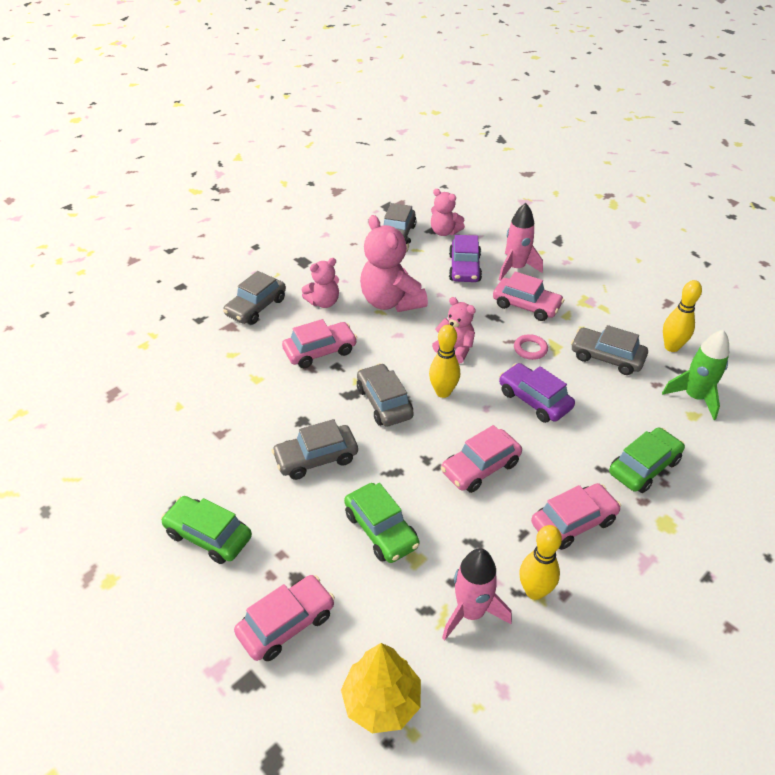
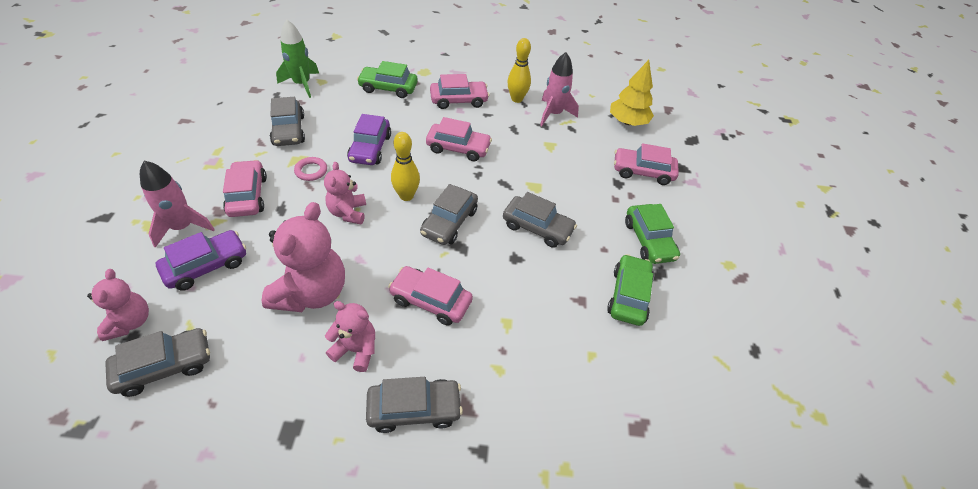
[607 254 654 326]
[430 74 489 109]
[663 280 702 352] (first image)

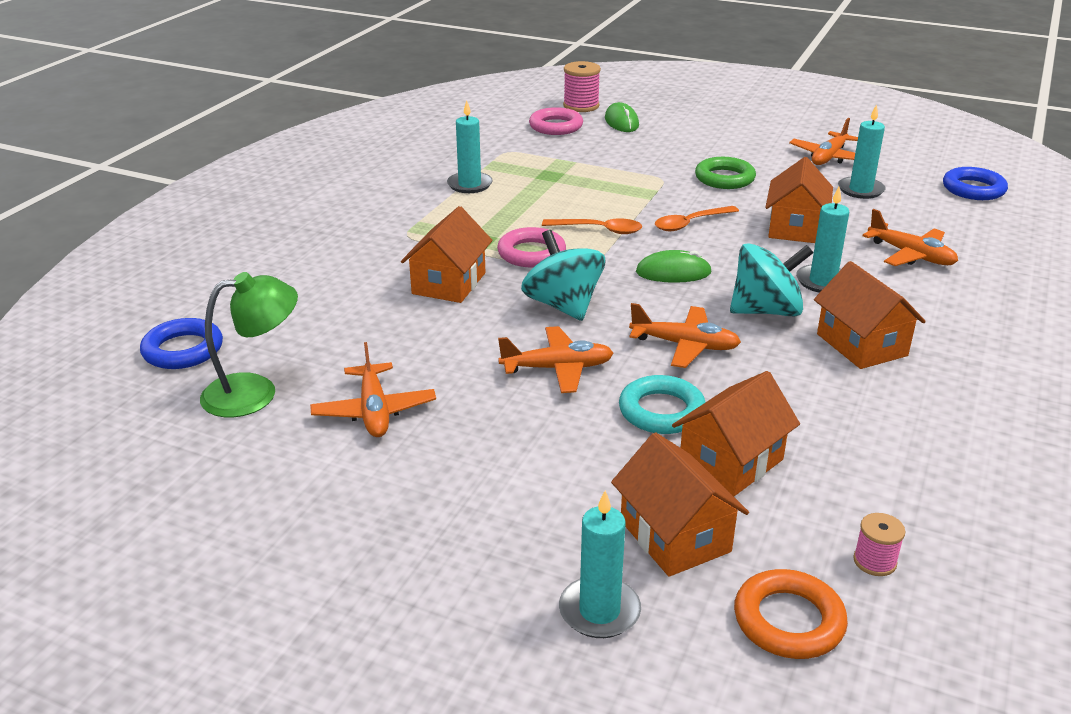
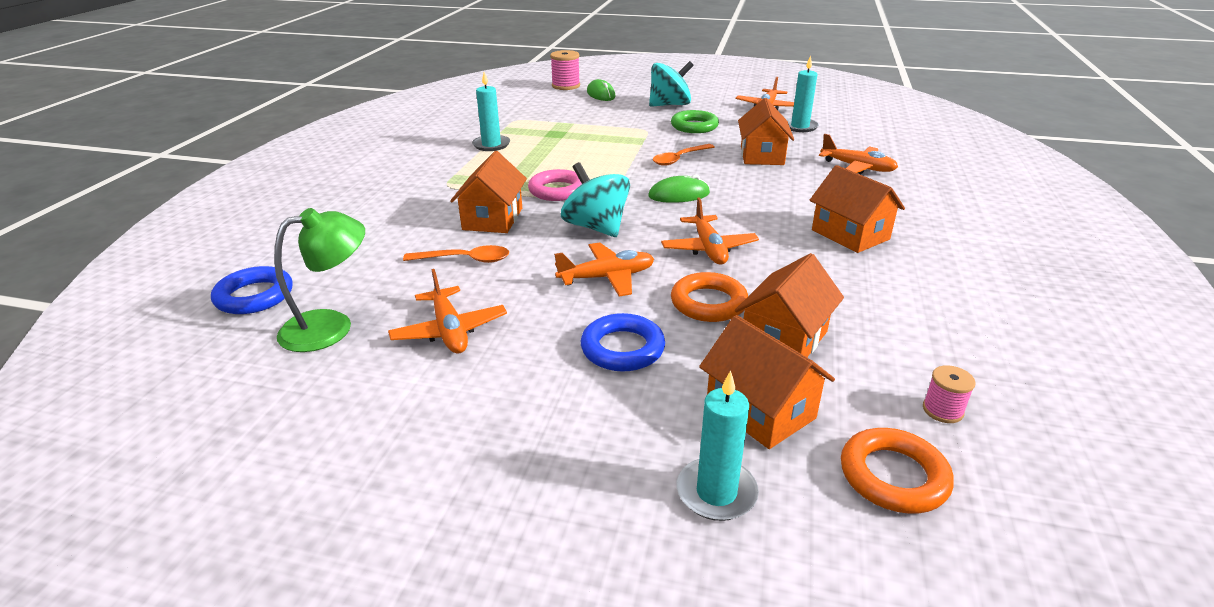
[529 107 583 135] (first image)
[403 245 509 263]
[671 272 748 322]
[661 197 759 265]
[649 61 694 107]
[796 187 849 293] (first image)
[581 313 665 372]

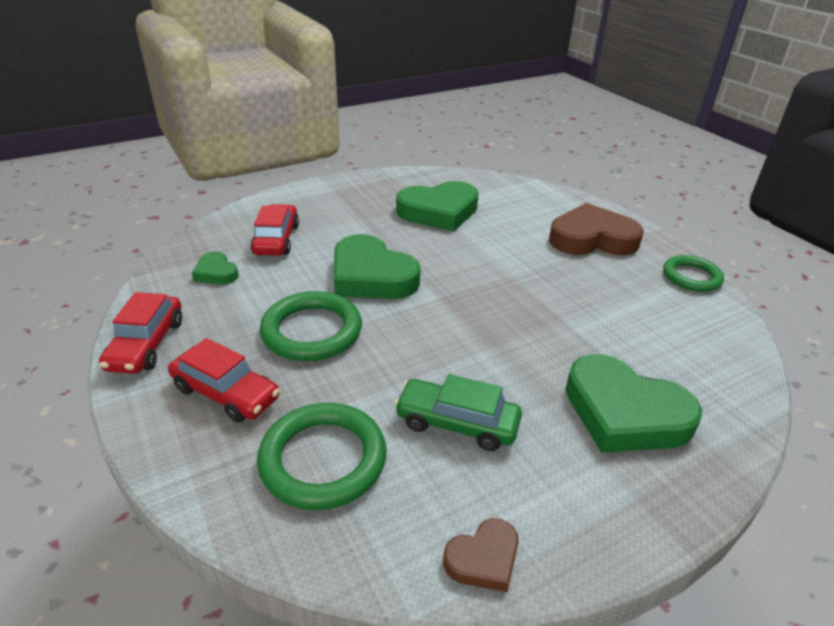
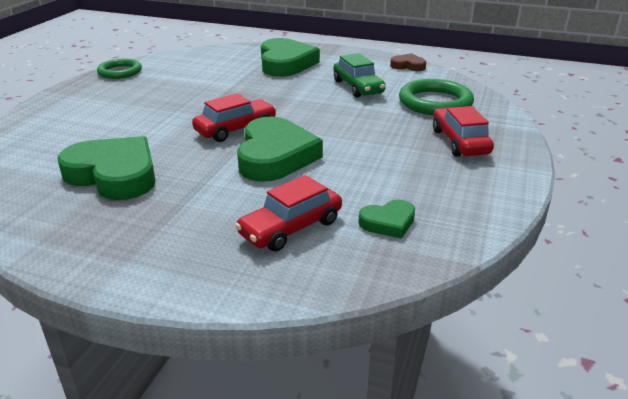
[192 93 277 142]
[358 200 415 239]
[260 291 362 361] (first image)
[549 203 644 255] (first image)

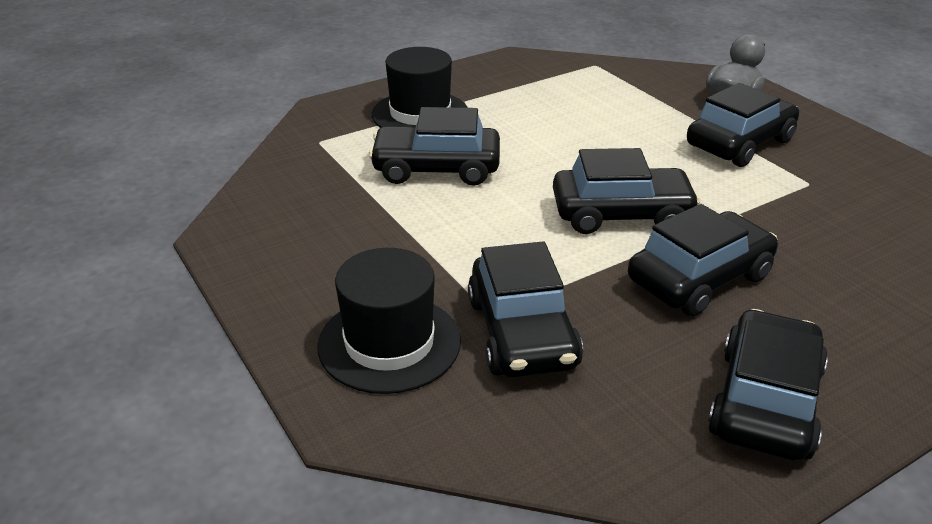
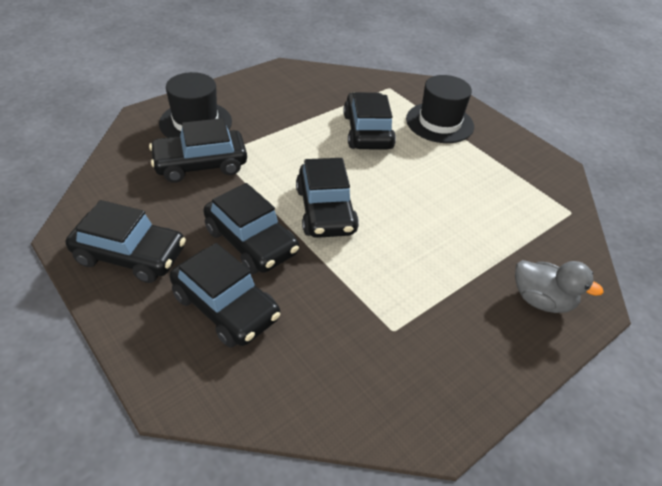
[170 243 280 348]

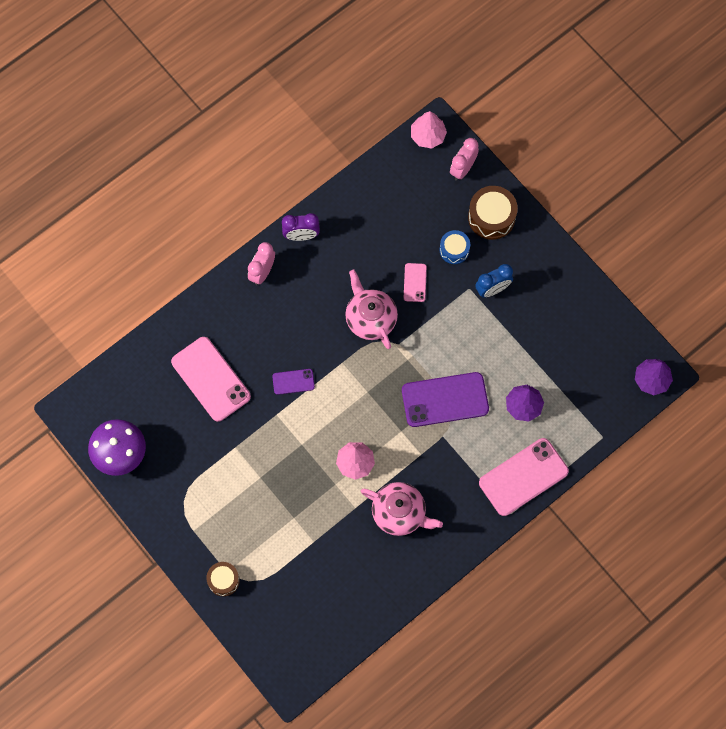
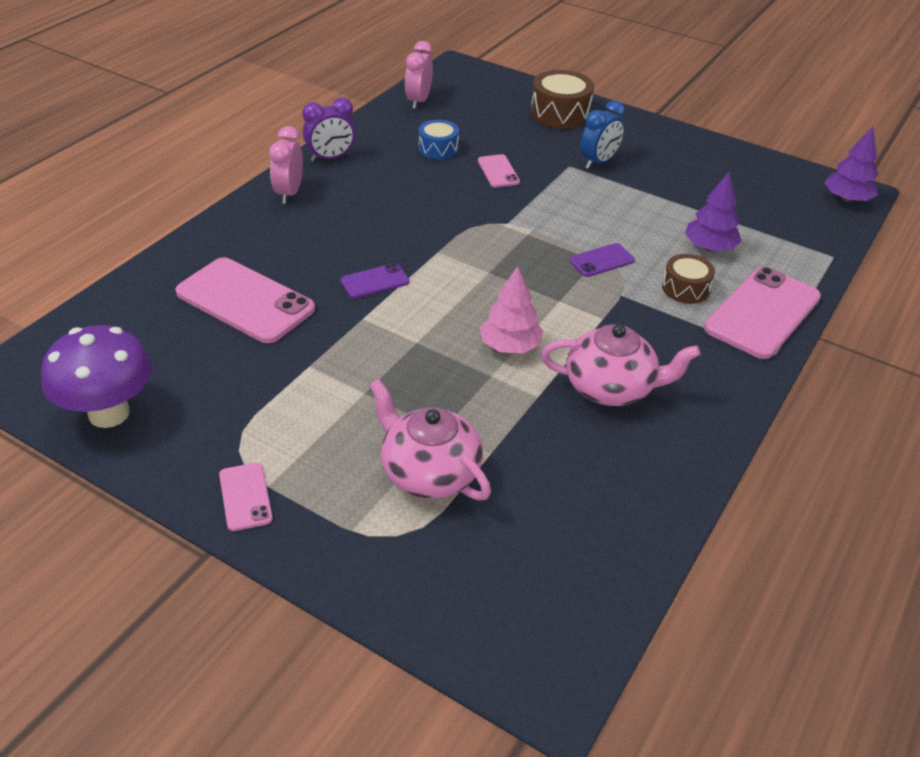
[662 254 715 304]
[370 379 491 500]
[569 243 635 277]
[411 111 447 149] (first image)
[418 120 459 159]
[405 41 433 109]
[219 463 273 531]

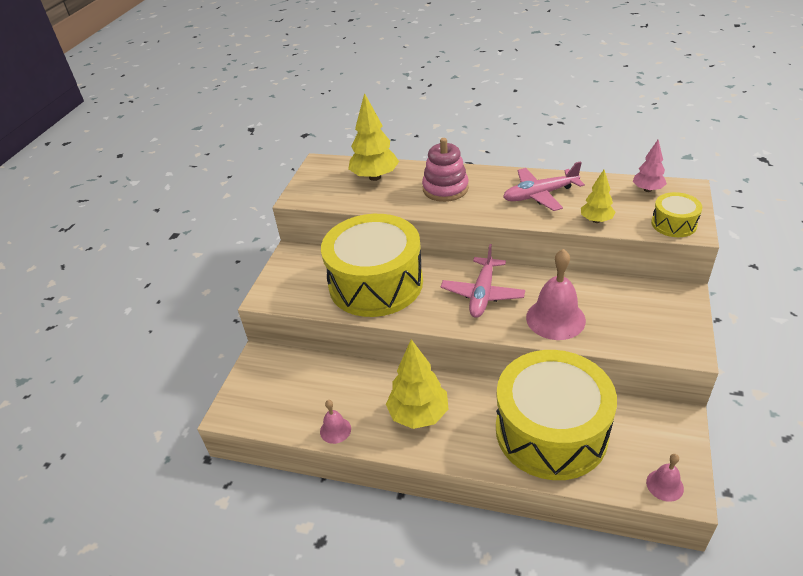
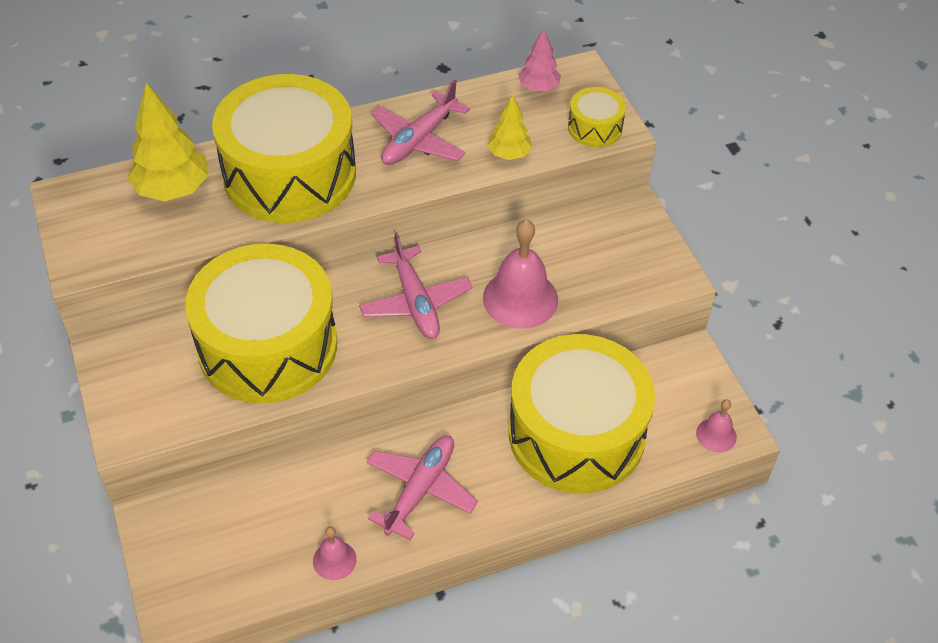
[366 435 478 540]
[212 74 356 223]

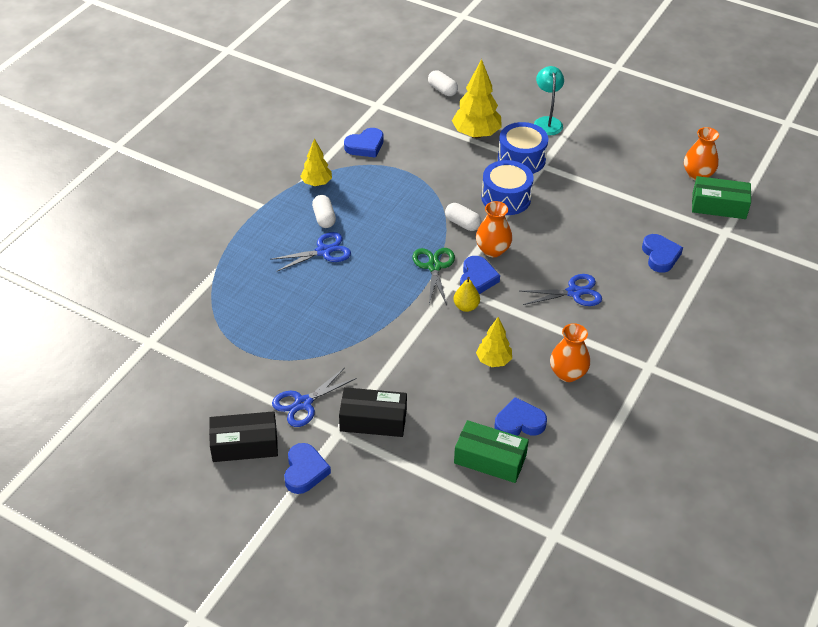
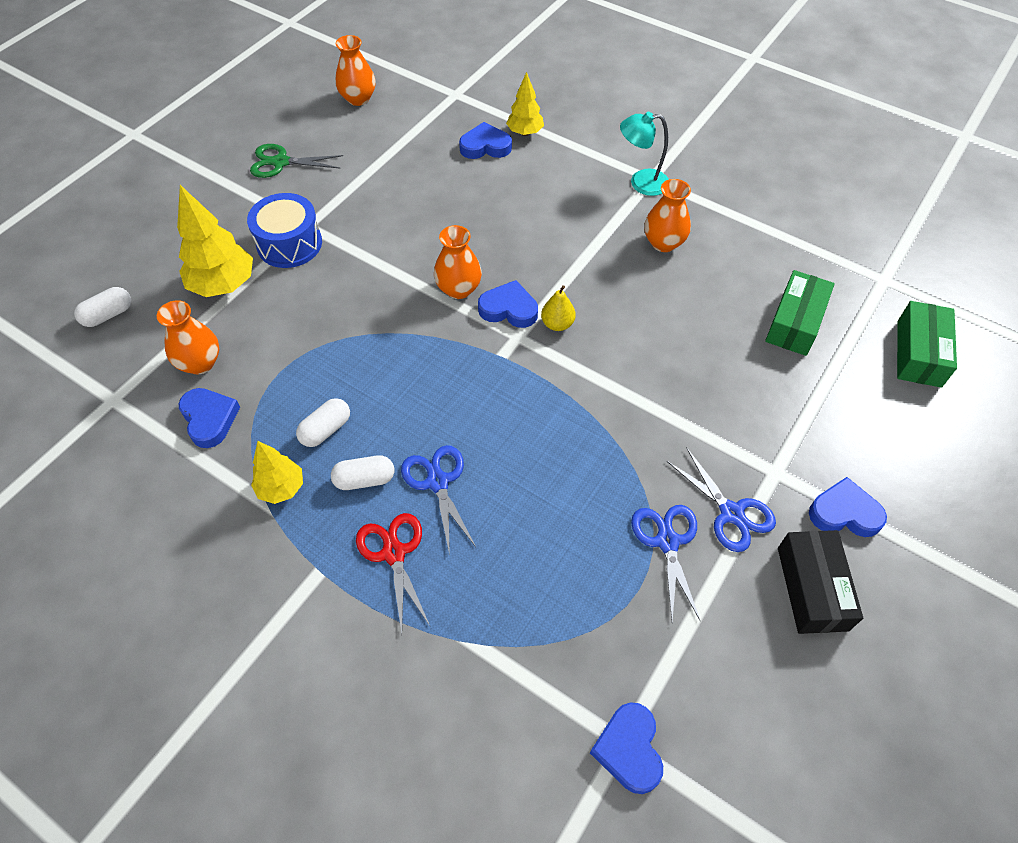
[339 387 407 437] (first image)
[250 144 343 178]
[296 398 350 447]
[506 72 544 136]
[481 160 534 215] (first image)
[590 702 663 794]
[631 505 701 622]
[620 112 669 196]
[897 301 957 388]
[157 300 219 374]
[356 513 430 633]

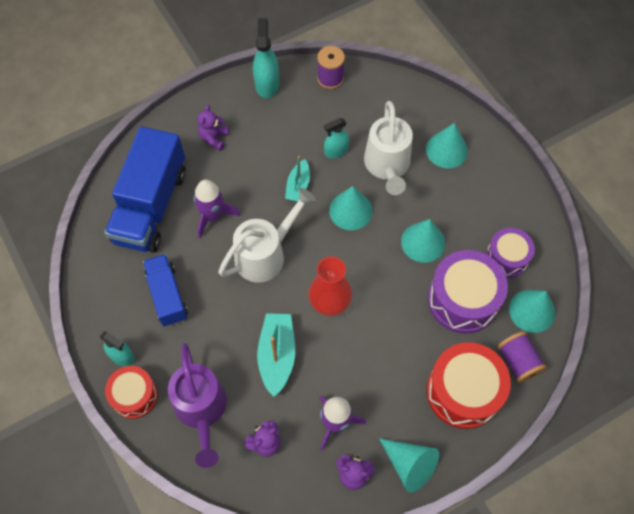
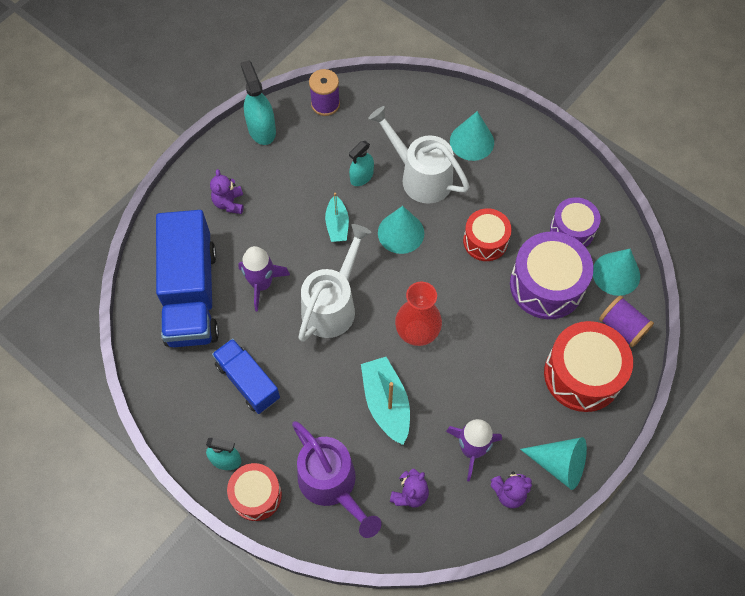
[368 106 469 204]
[463 208 512 261]

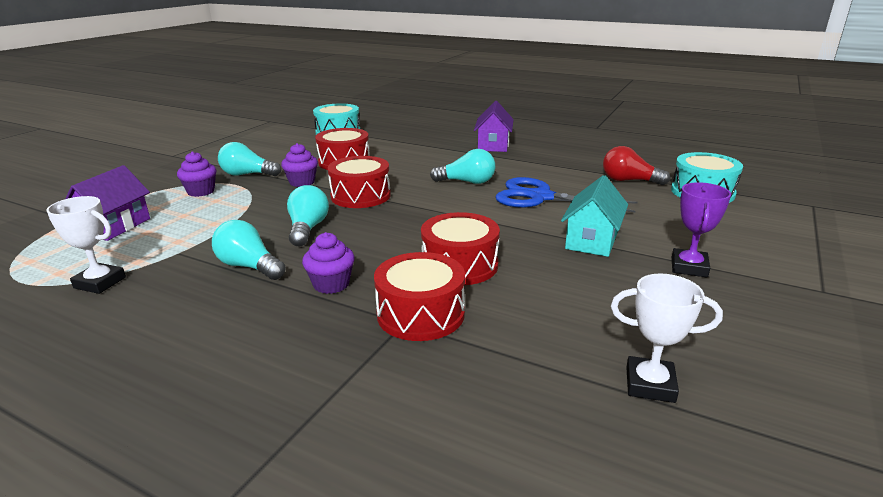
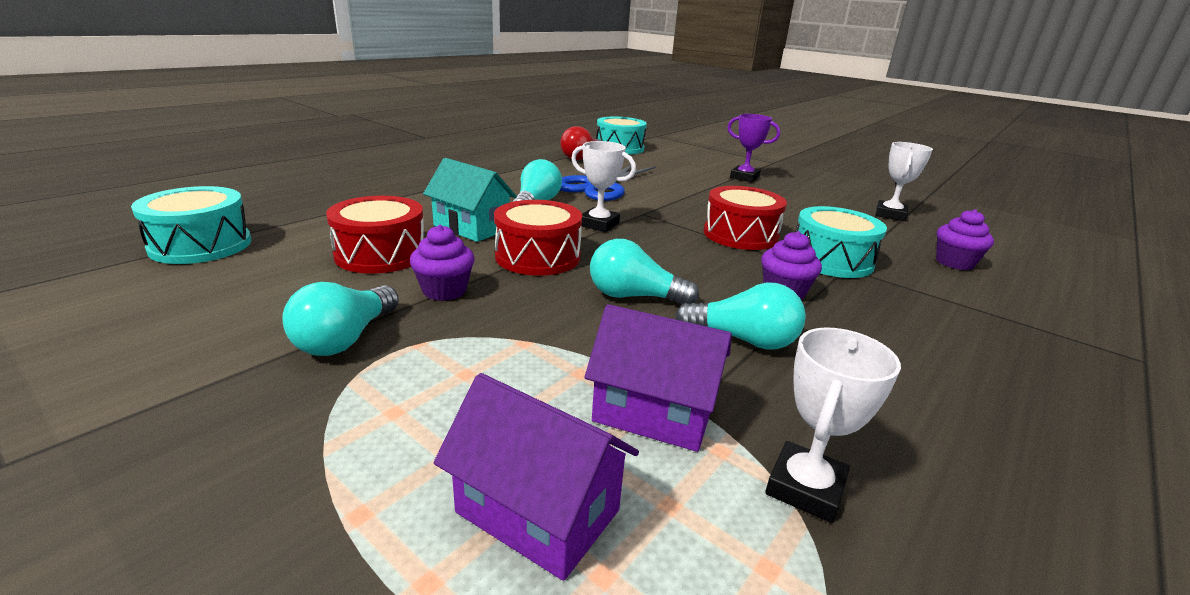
[936 209 994 270]
[675 283 806 350]
[795 206 887 278]
[585 304 732 452]
[423 158 517 242]
[571 141 636 232]

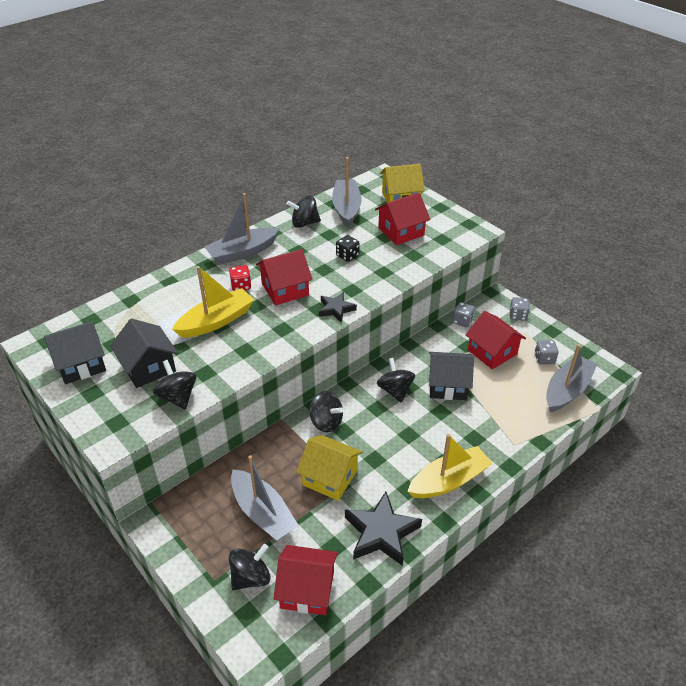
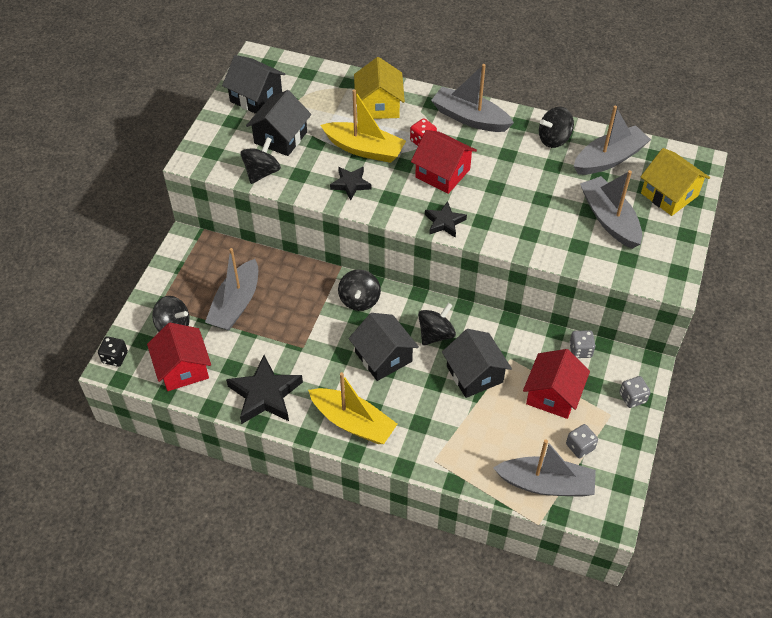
[539 107 574 148]
[354 57 405 119]
[98 336 128 367]
[580 170 642 249]
[330 167 371 200]
[349 313 419 381]

